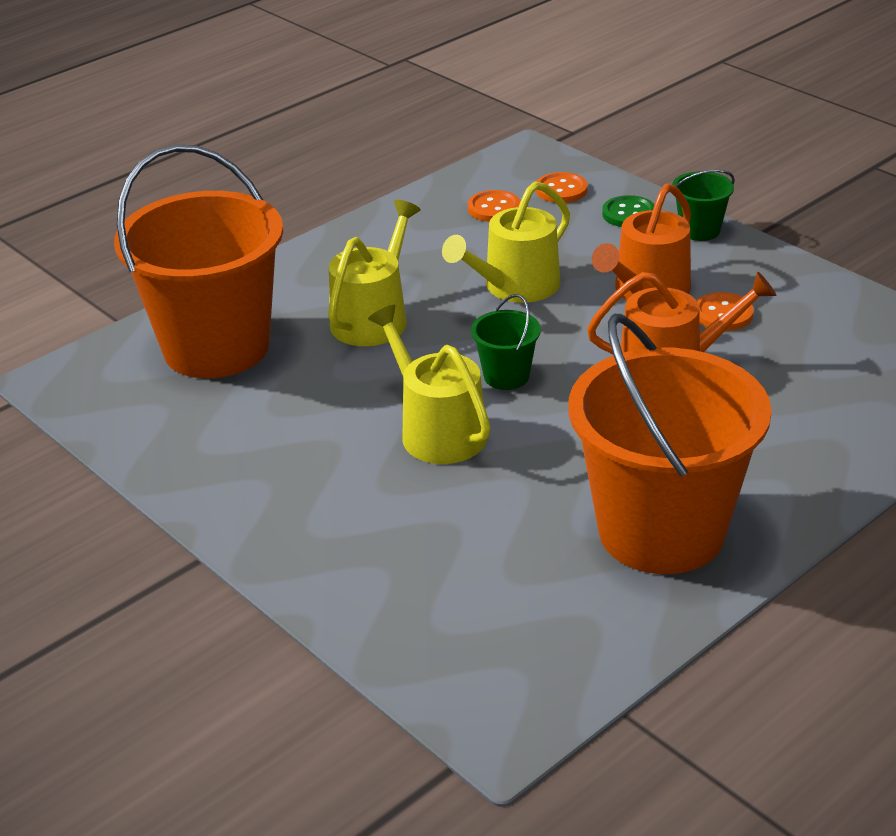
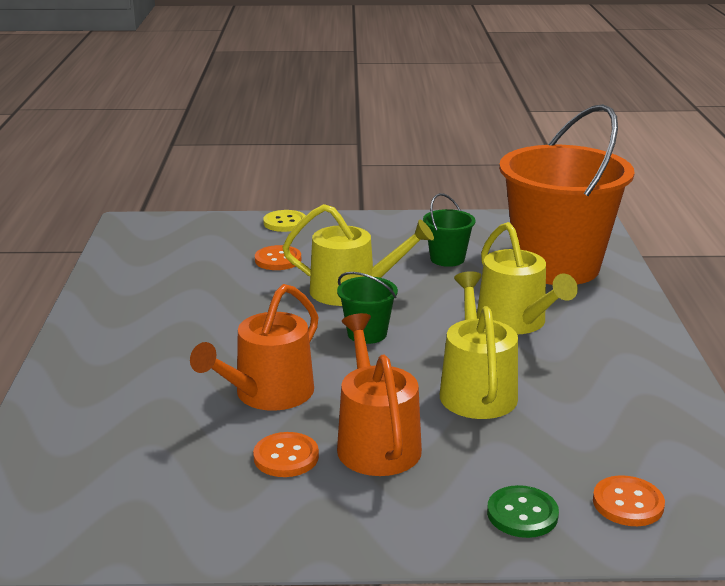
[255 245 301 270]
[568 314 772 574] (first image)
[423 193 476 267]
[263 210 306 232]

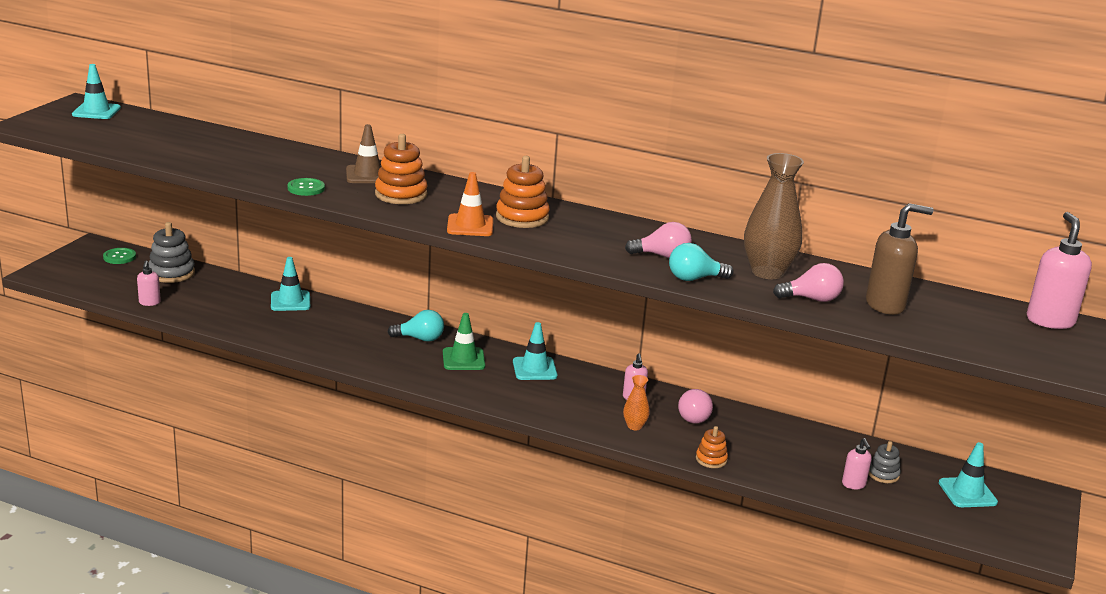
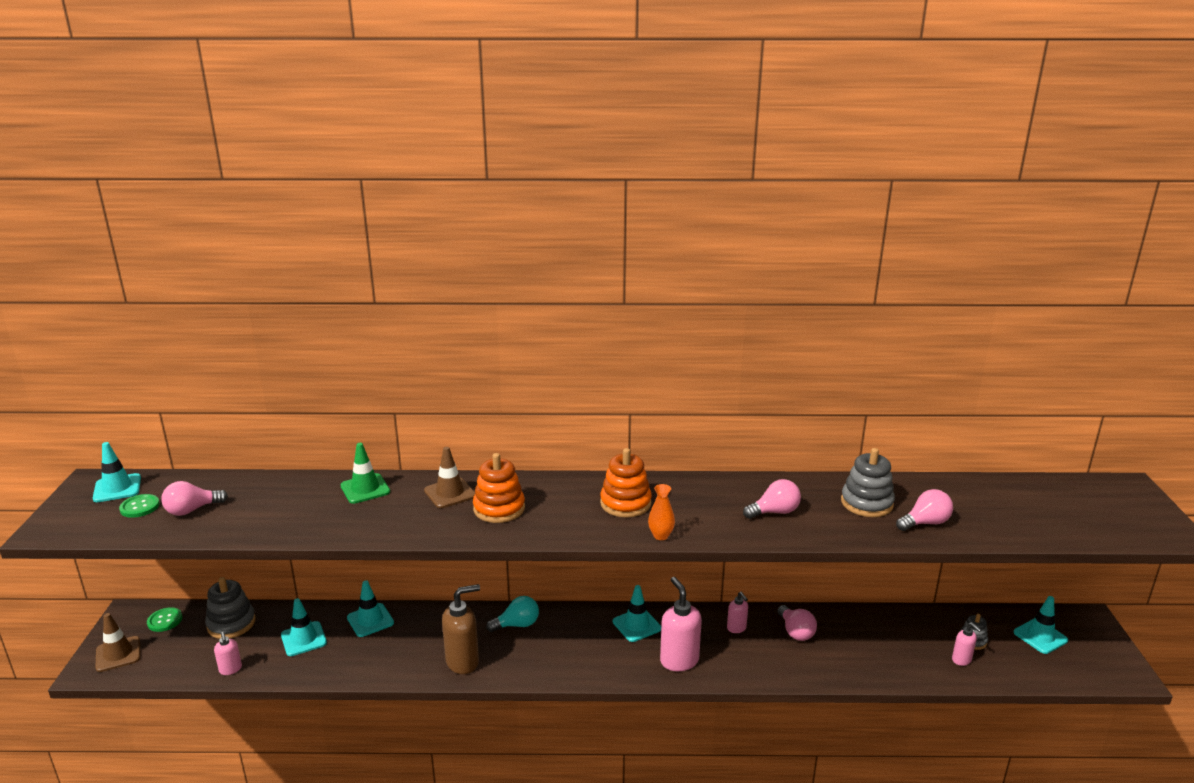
[119 494 160 518]
[340 443 390 504]
[447 172 493 236] (first image)
[648 484 675 540]
[669 243 734 281] (first image)
[696 426 728 468] (first image)
[841 448 895 517]
[442 584 480 674]
[660 577 702 671]
[96 613 141 672]
[161 481 228 516]
[281 598 327 656]

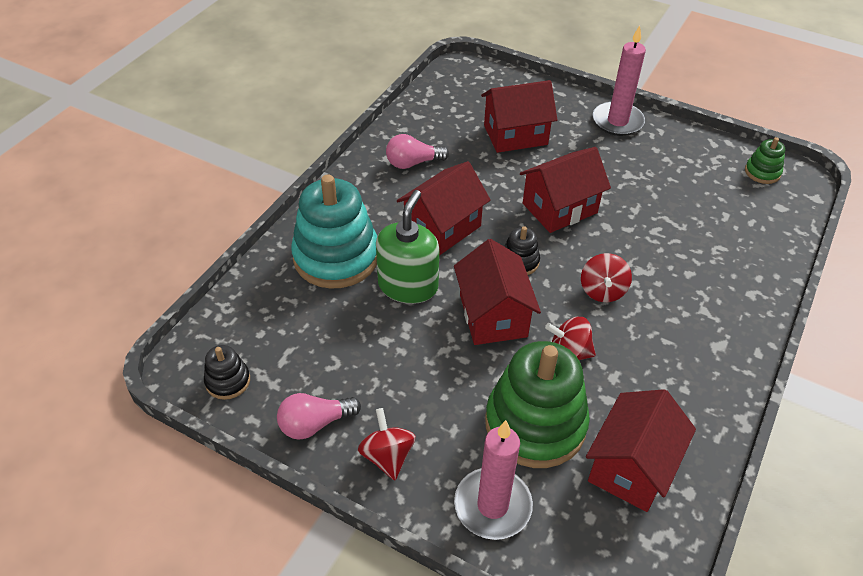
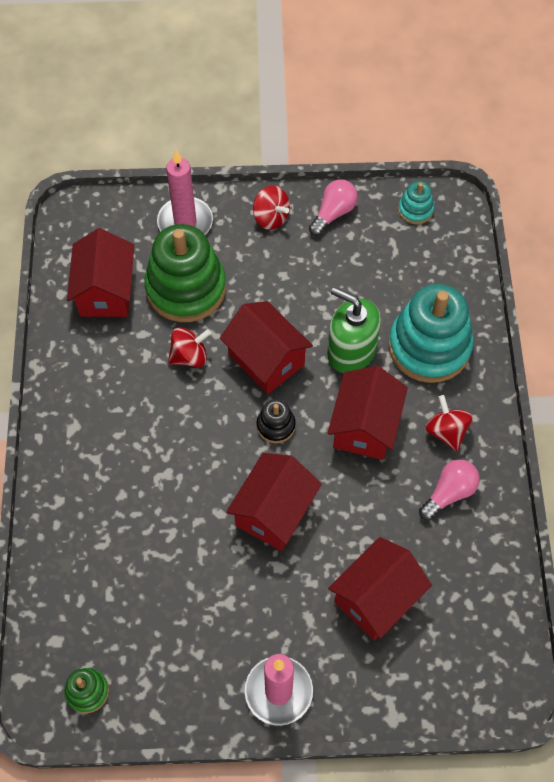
[398 181 434 224]
[327 287 381 373]
[425 395 473 451]

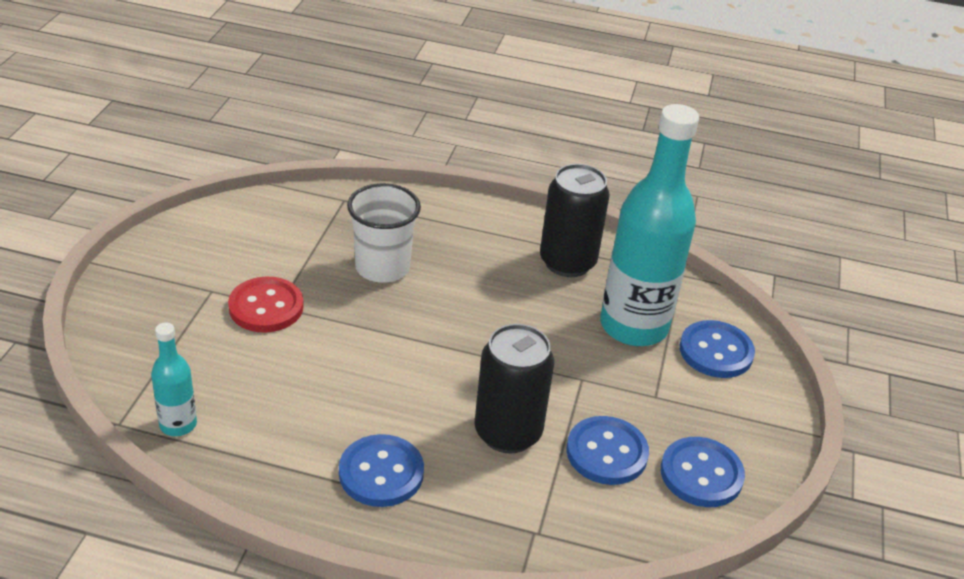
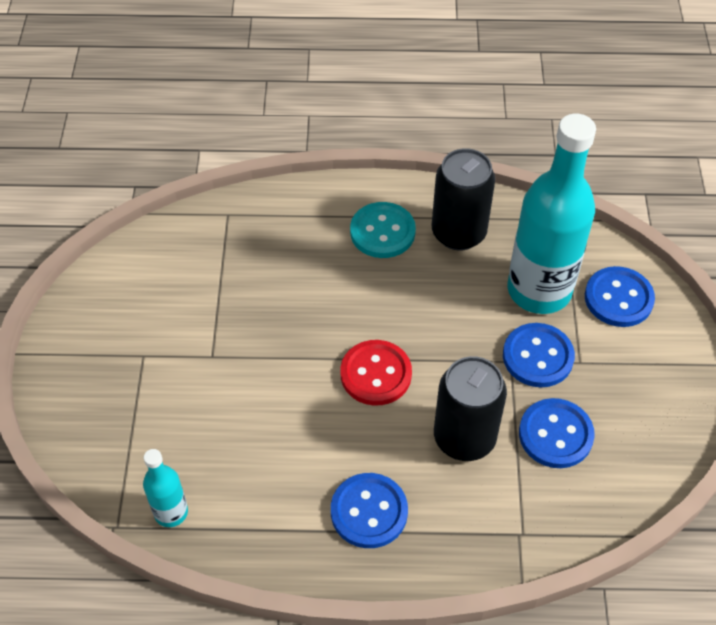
[340 340 412 406]
[347 183 421 283] (first image)
[503 323 575 387]
[350 202 416 258]

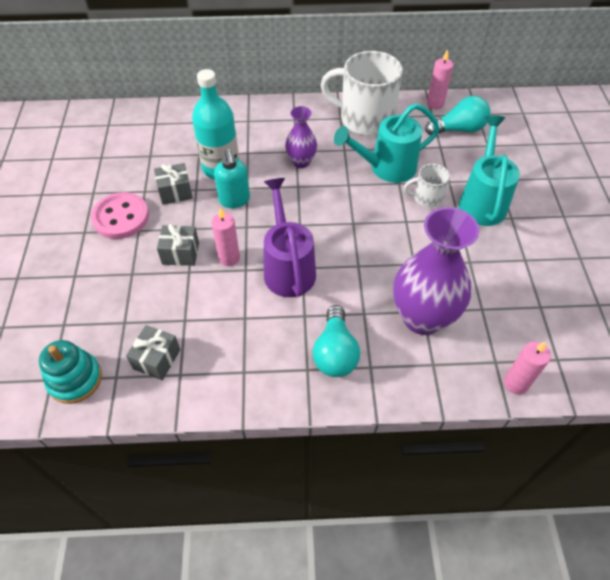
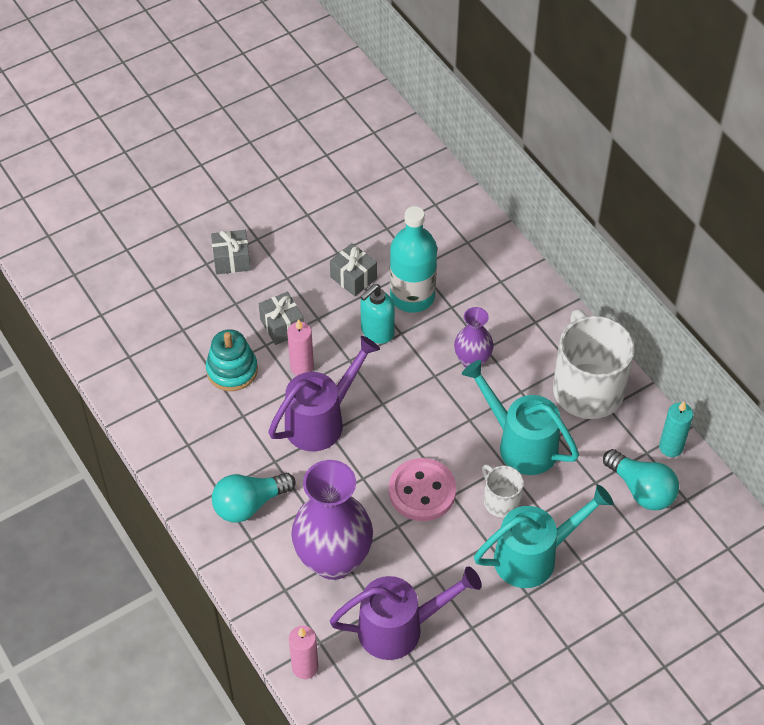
[206 329 258 391]
[389 458 456 521]
[211 230 251 274]
[659 401 693 457]
[330 566 482 660]

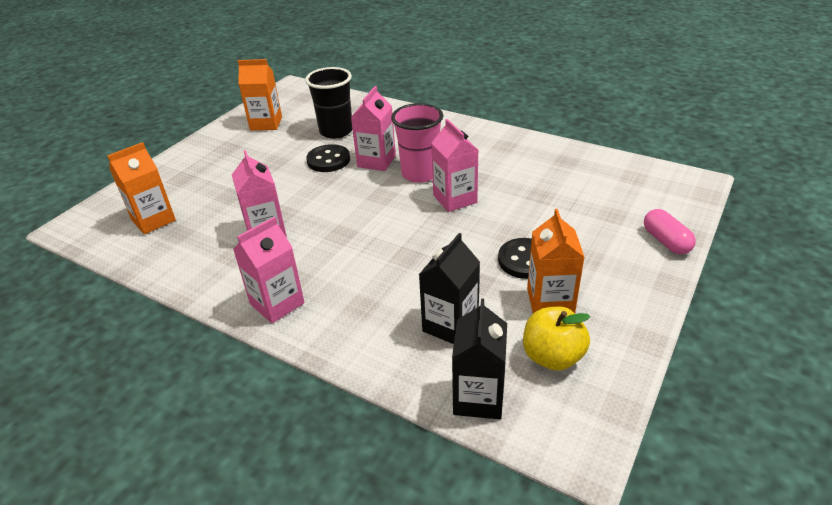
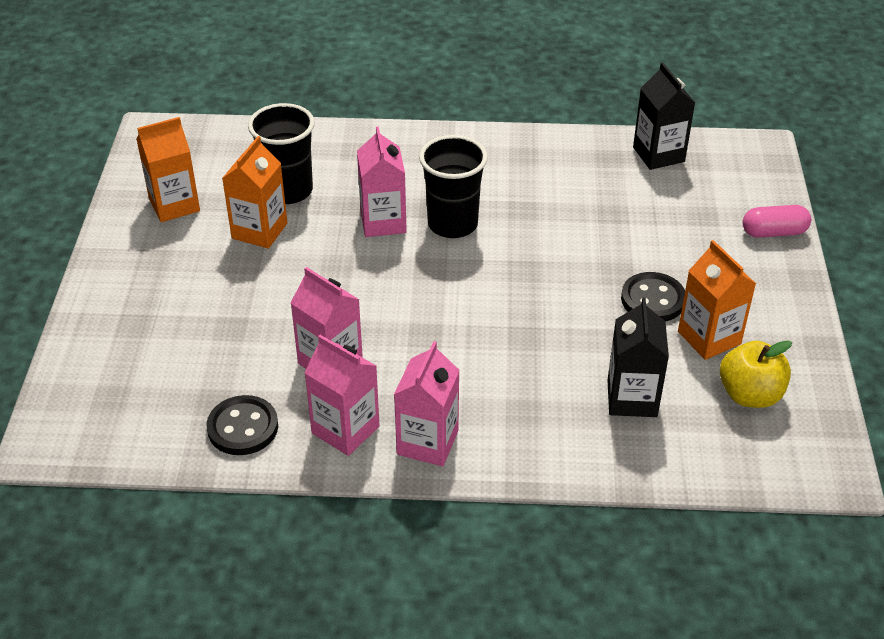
[222 136 287 249]
[206 395 278 455]
[419 135 488 238]
[304 335 380 456]
[633 62 695 170]
[743 205 811 238]

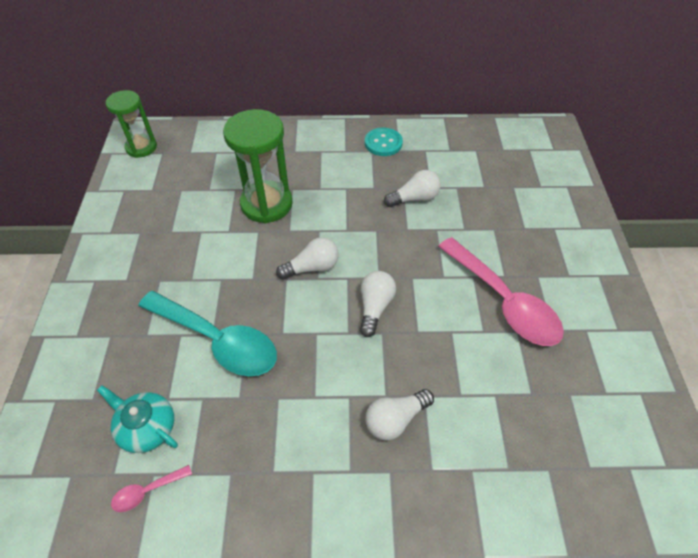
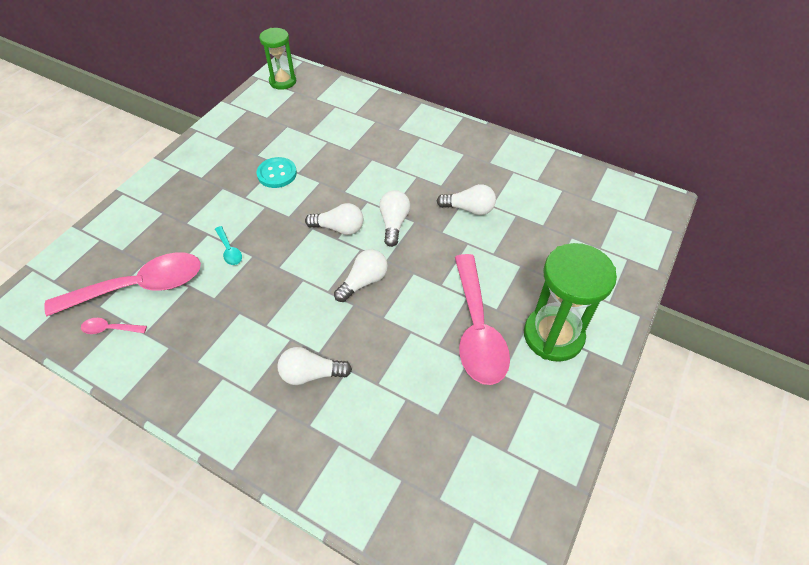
[44 252 201 316]
[215 226 242 265]
[524 243 617 362]
[257 157 297 188]
[379 190 410 247]

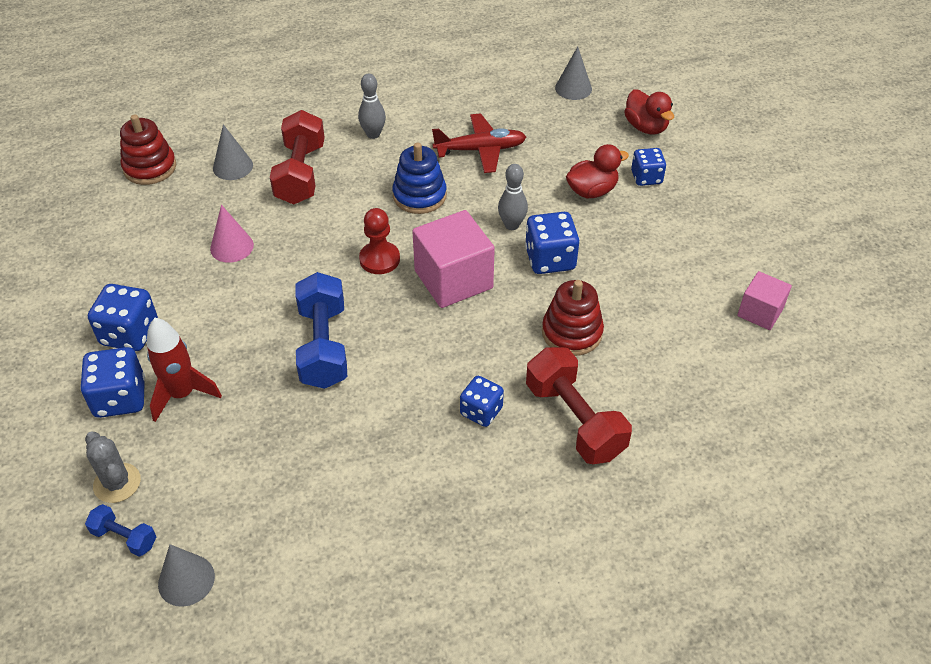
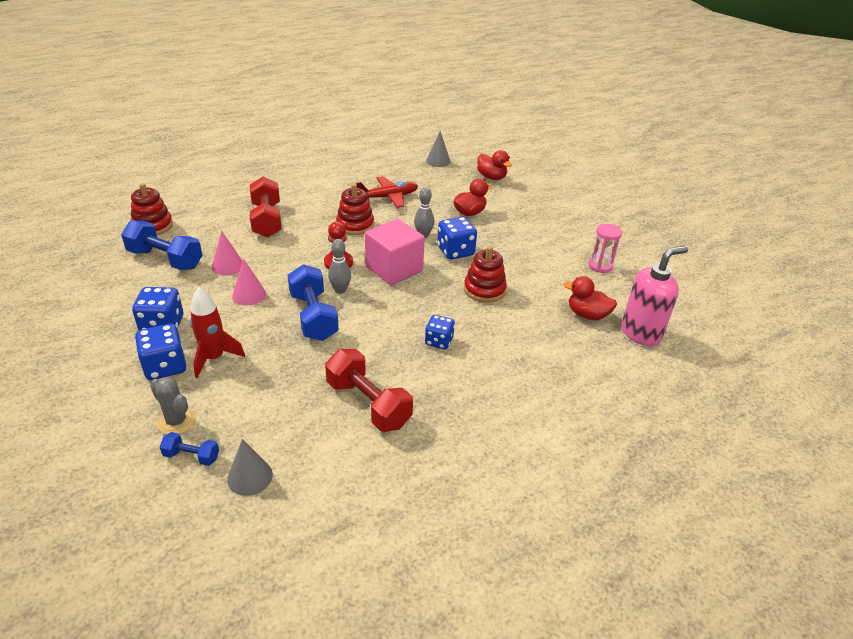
[213 124 253 180] (first image)
[328 239 351 294]
[336 183 374 235]
[325 349 413 432]
[631 148 666 186] (first image)
[588 224 622 273]
[121 220 202 270]
[232 259 266 305]
[564 276 617 320]
[621 246 688 346]

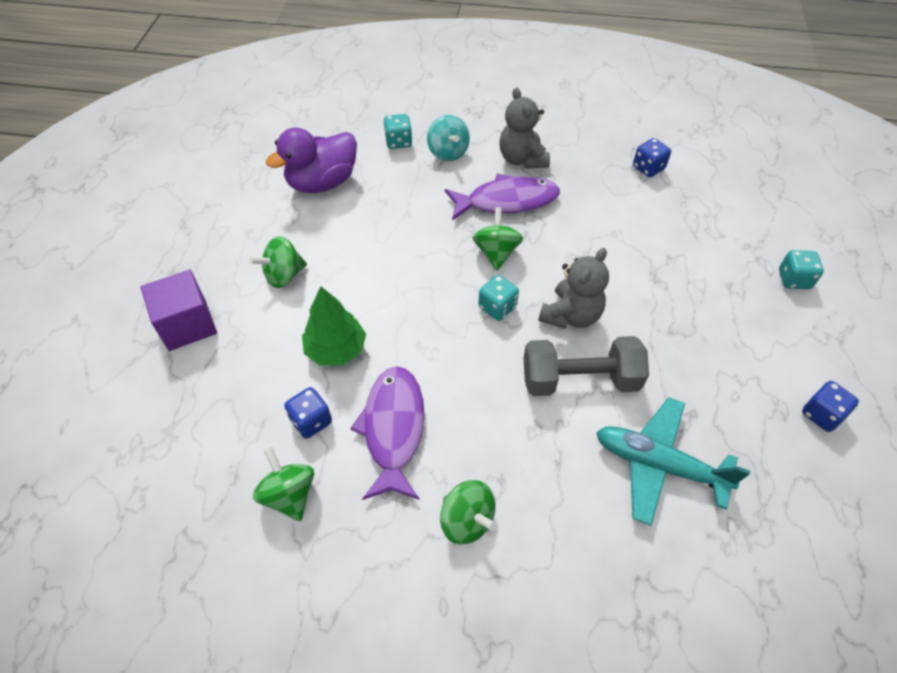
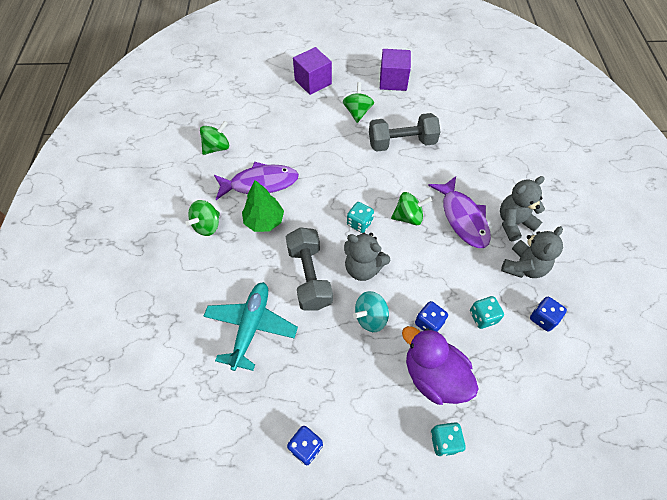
[343 82 374 123]
[402 326 478 405]
[415 301 448 332]
[242 180 284 232]
[470 296 504 329]
[353 291 389 332]
[369 113 440 152]
[380 49 411 91]
[501 226 563 278]

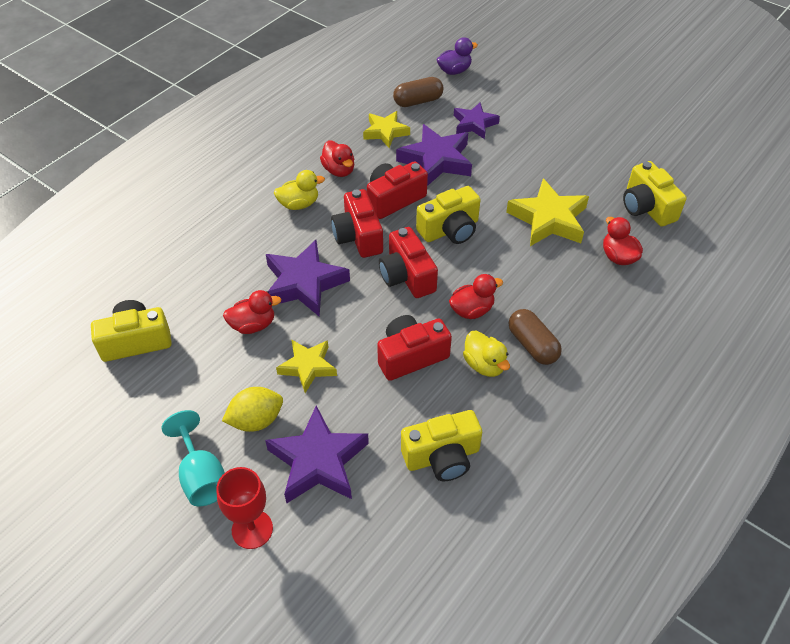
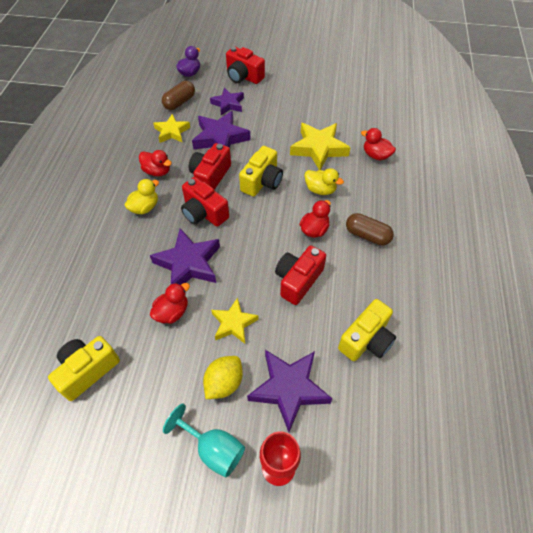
[226 46 265 84]
[304 168 344 195]
[623 161 686 227] (first image)

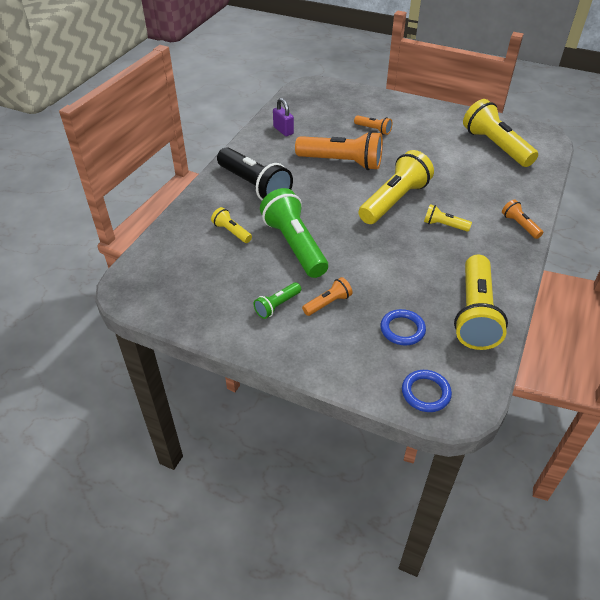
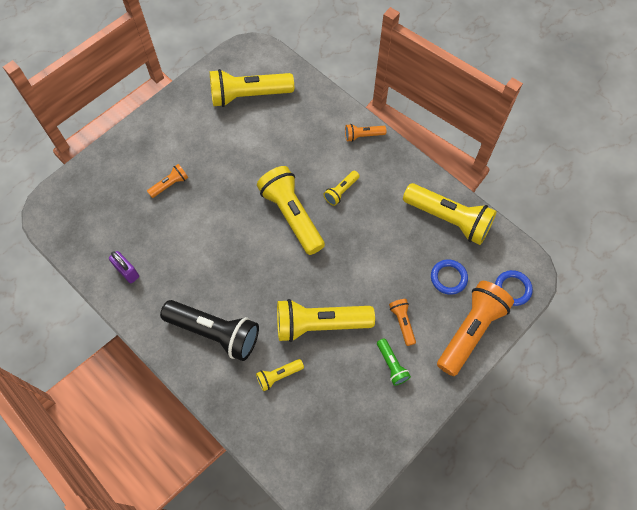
[160 300 259 361]
[277 299 375 342]
[109 251 139 283]
[437 281 514 376]

